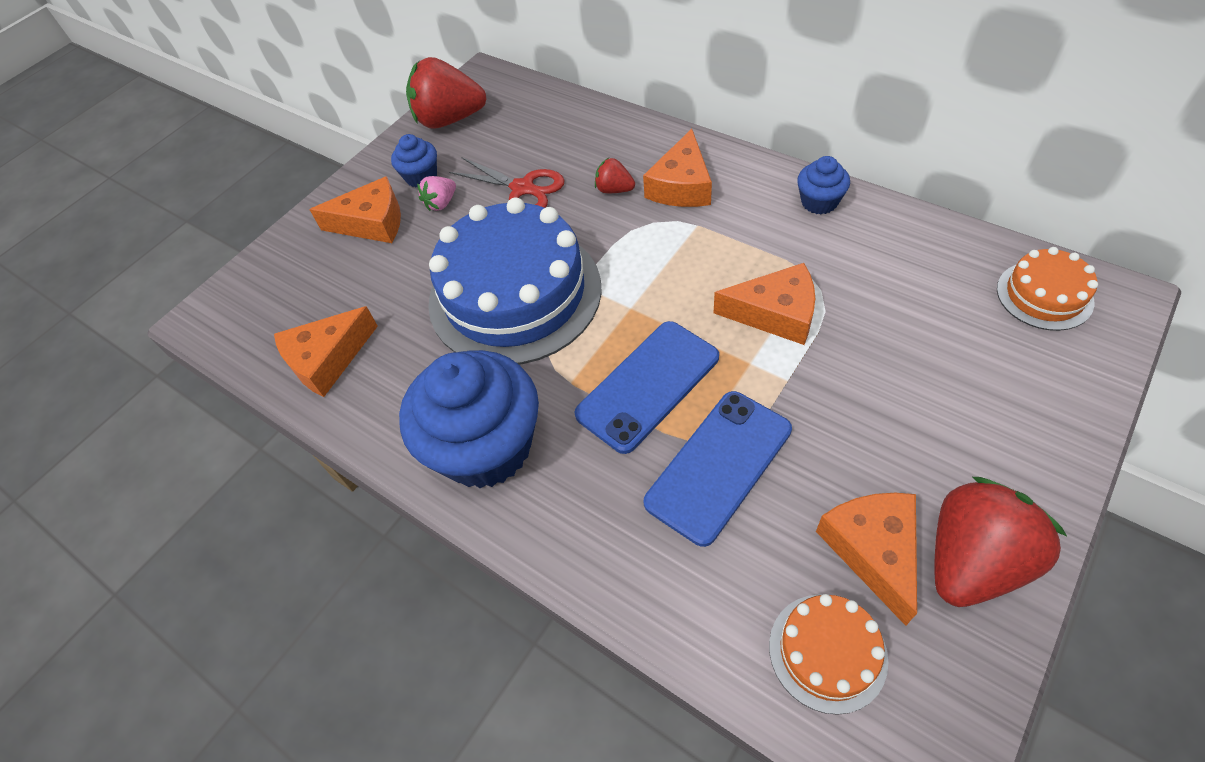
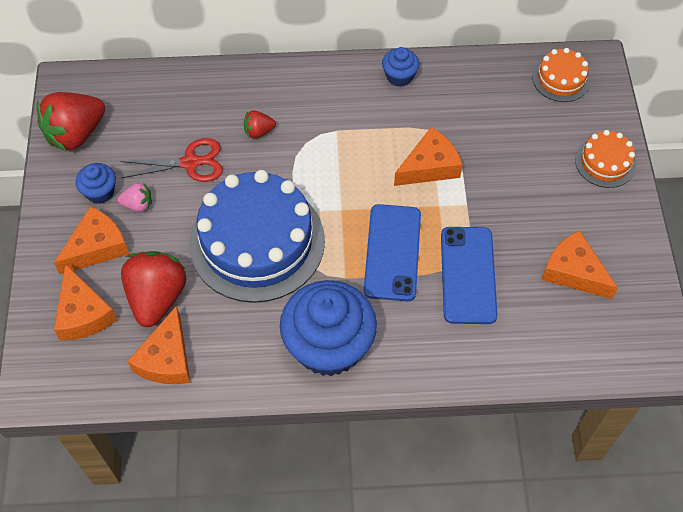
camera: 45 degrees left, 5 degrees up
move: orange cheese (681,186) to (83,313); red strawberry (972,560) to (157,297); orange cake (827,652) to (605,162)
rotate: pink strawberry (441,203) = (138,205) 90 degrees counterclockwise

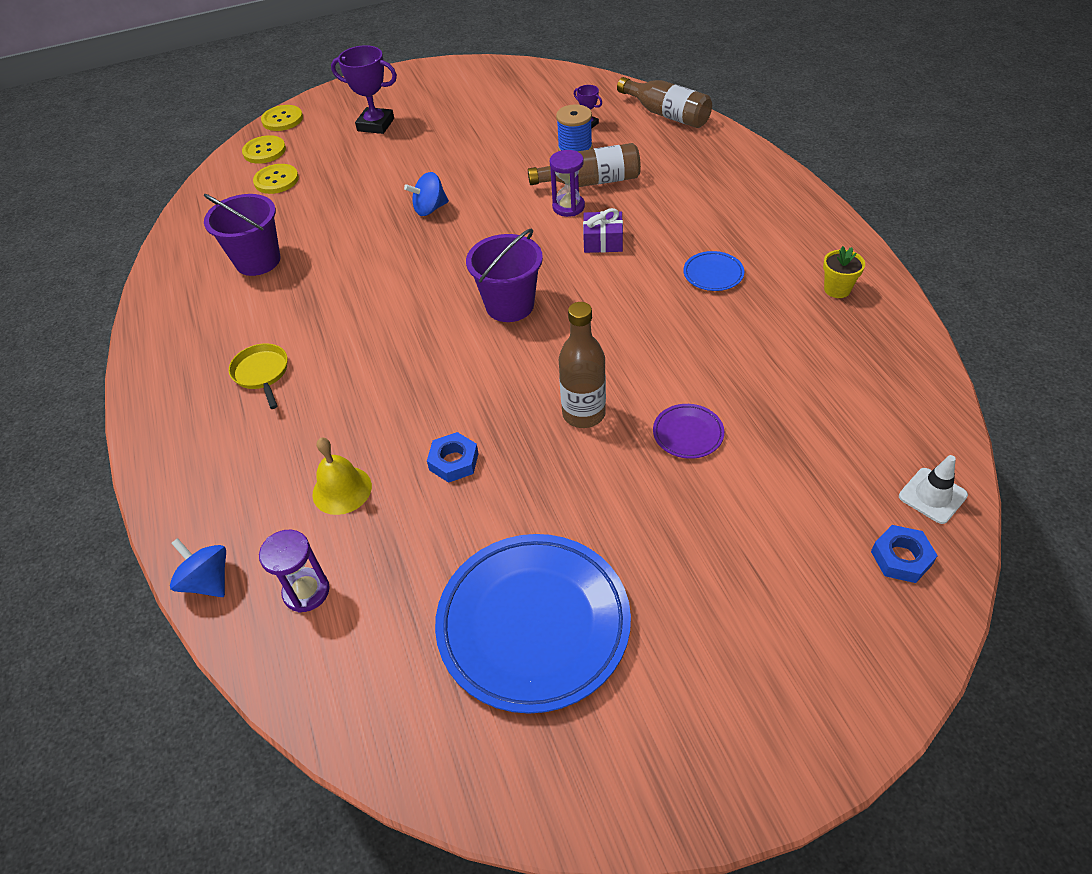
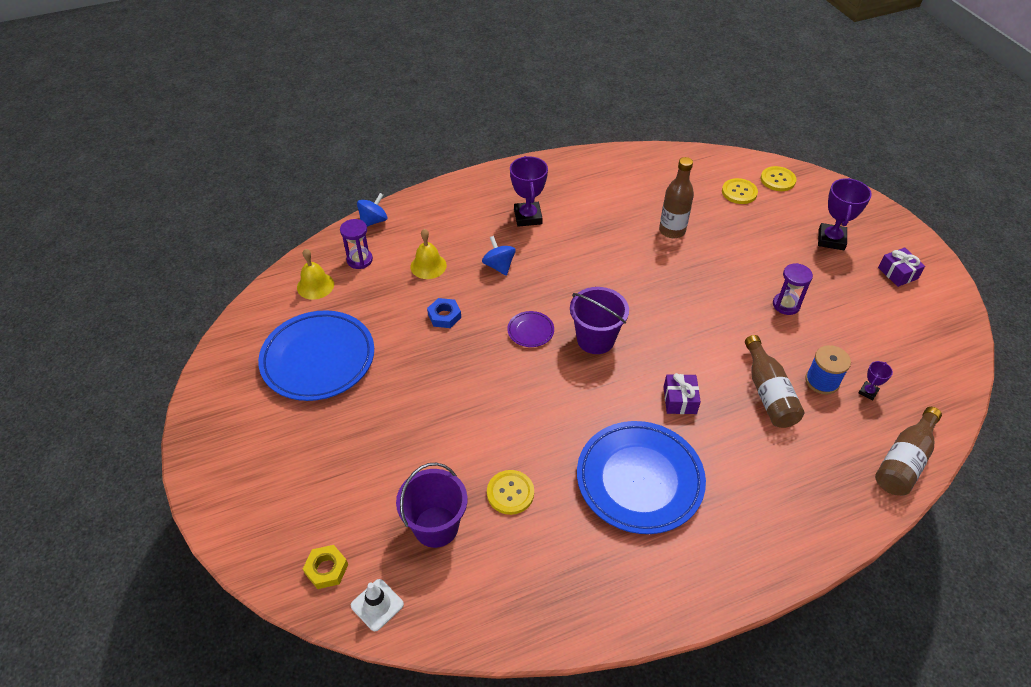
camera: 85 degrees right, 0 degrees up
delete: yellow flower pot (837,289)
insert: purple gift (897,273); yellow bell (315,286)
move: yellow button (282,119) to (510,493); purple hourglass (568,207) to (786,305); blue spinning top (430,209) to (499,266); purple bucket (258,261) to (436,526); brown bottle (583,414) to (672,231); purple plate (688,434) to (530,331)
replace: yellow pan (262,373) to purple trophy (528,217)
recolor: blue nut (901,558) to yellow nut (326,569)
resize: blue plate (713,274) = (639,480) x2.35

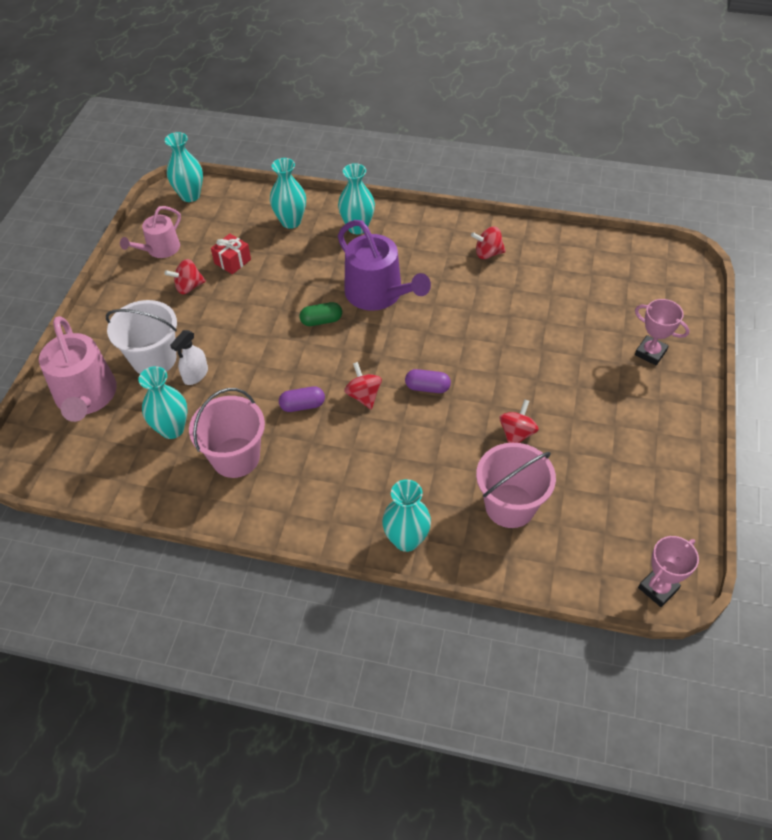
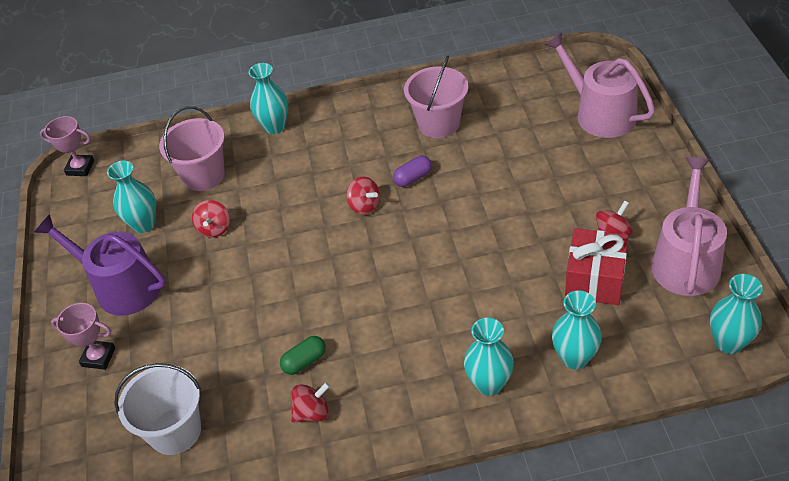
camera: 160 degrees right, 5 degrees down
delete: white spray bottle (195,375); purple capsule (427,387)
move: purple watering can (378,294) to (121,286); white bucket (154,359) to (175,431); green capsule (321,321) to (304,361); turquoise vase (172,429) to (144,224)
rotate: pink trophy (658,588) = (80,168) 75 degrees clockwise
resize: pink watering can (160,249) = (686,261) x1.67; red gift (232,261) = (594,280) x1.70

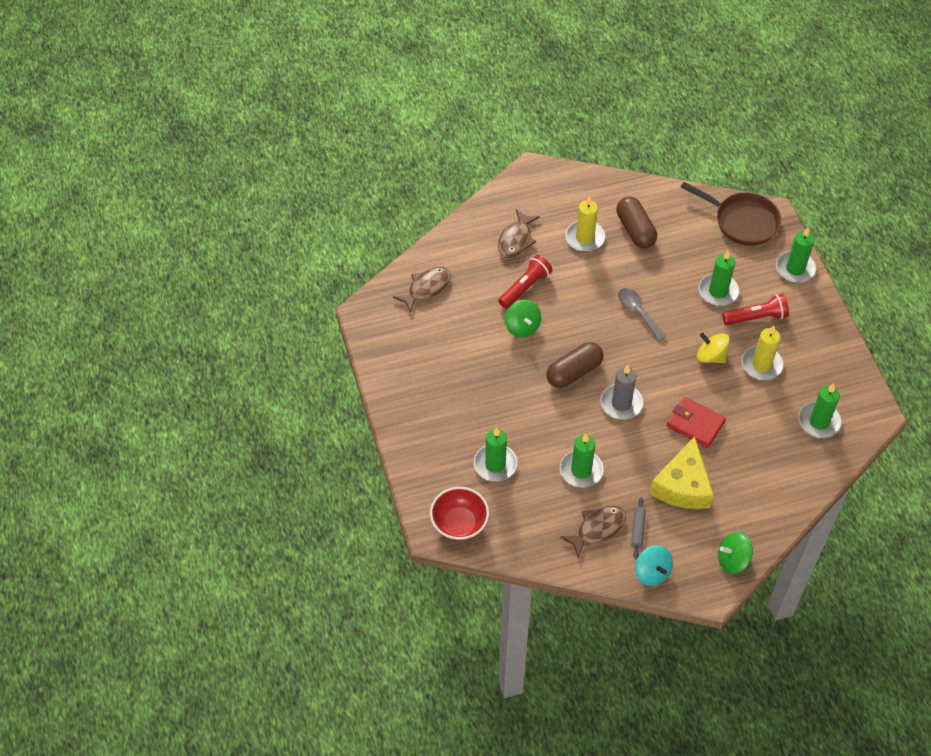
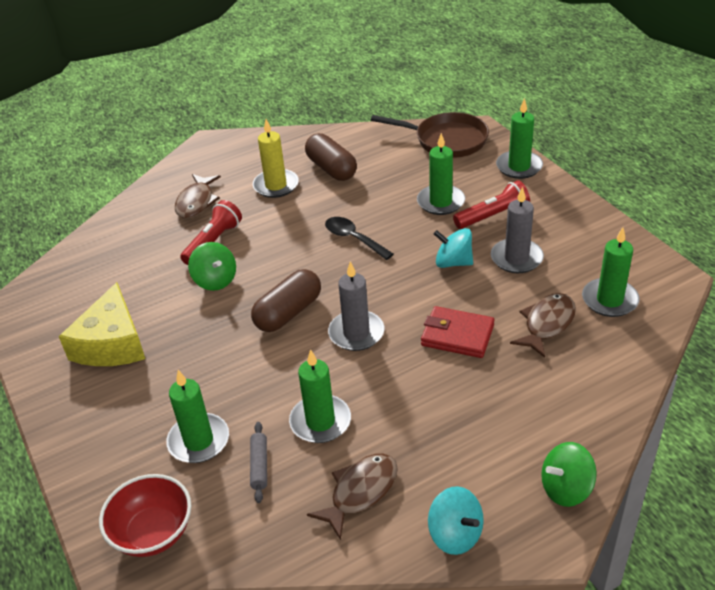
camera: 10 degrees left, 15 degrees down
move: brown fish (426,288) to (547,324); yellow cheese (683,485) to (112,343); grey rolling pin (638,530) to (259,466)
recolor: grey spoon (638,312) to black spoon (353,238); yellow candle (761,365) to grey candle (516,258); yellow spinning top (711,356) to turquoise spinning top (453,262)

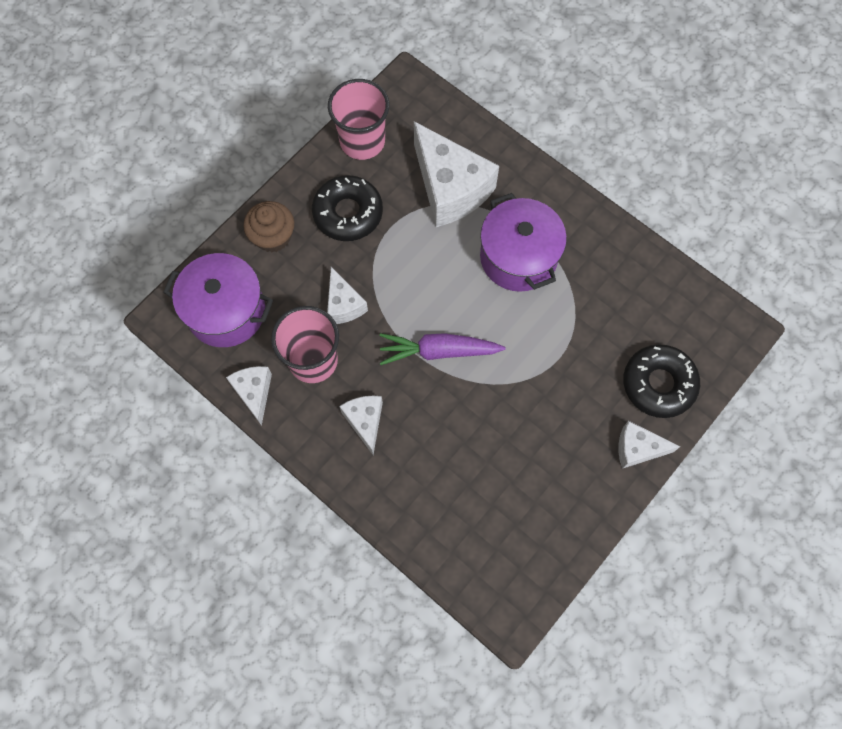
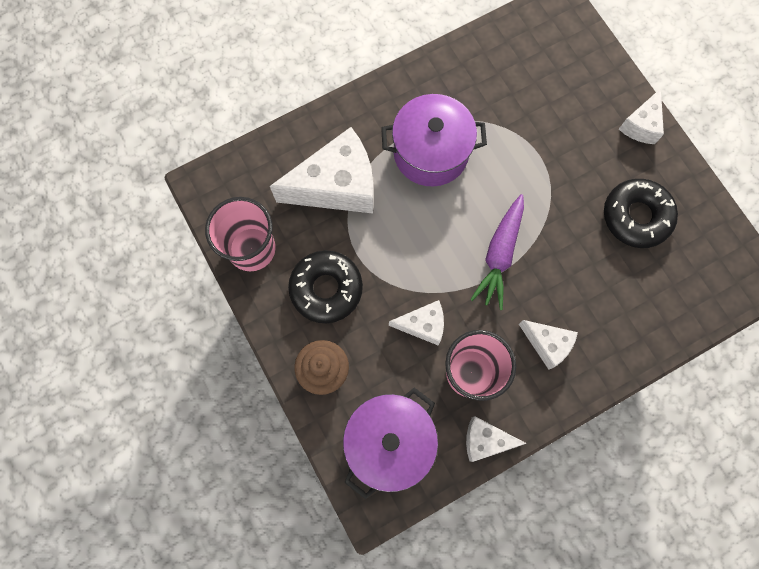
camera: 70 degrees left, 5 degrees up
move: black donut (658,384) to (636,216)
rotate: white cheese (365,421) = (547,344) 150 degrees counterclockwise

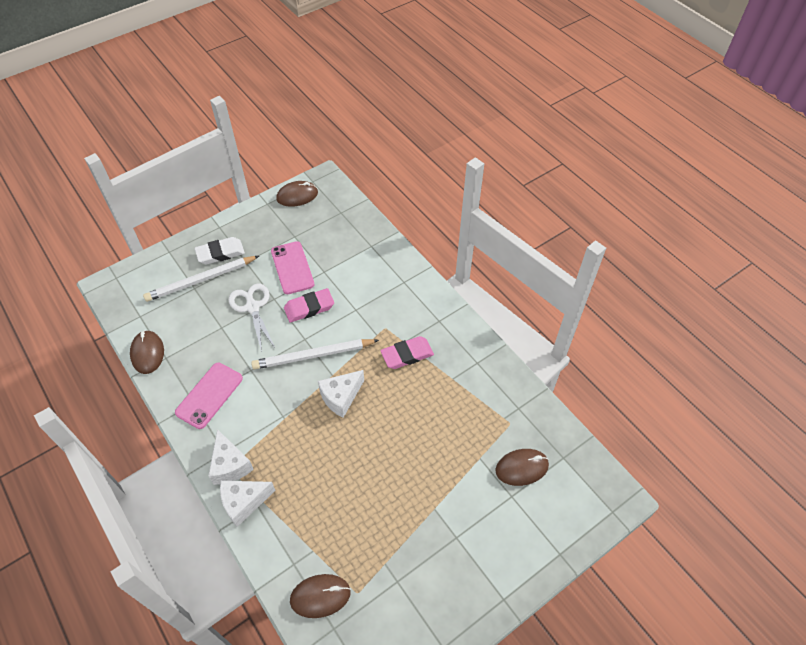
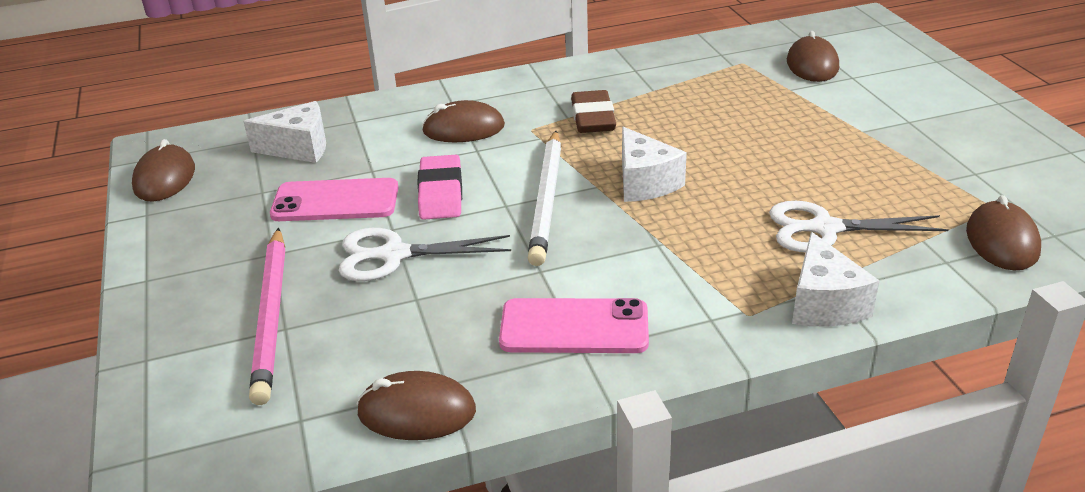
camera: 70 degrees left, 20 degrees down
delete: white eraser (220,253)
insert: brown mouse (463,129); white scissors (824,228)
move: white cheese (230,465) to (299,148)
recolor: white pencil (201,280) to pink pencil (271,316); pink eraser (407,355) to brown eraser (593,118)
rotate: pink phone (209,395) = (574,327) 45 degrees counterclockwise

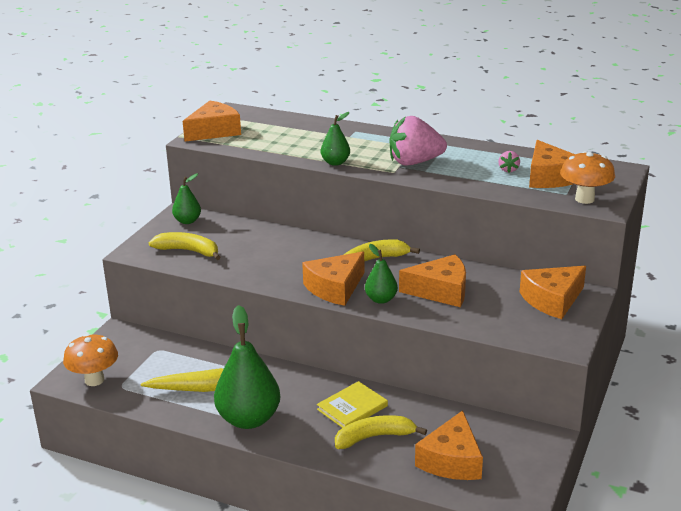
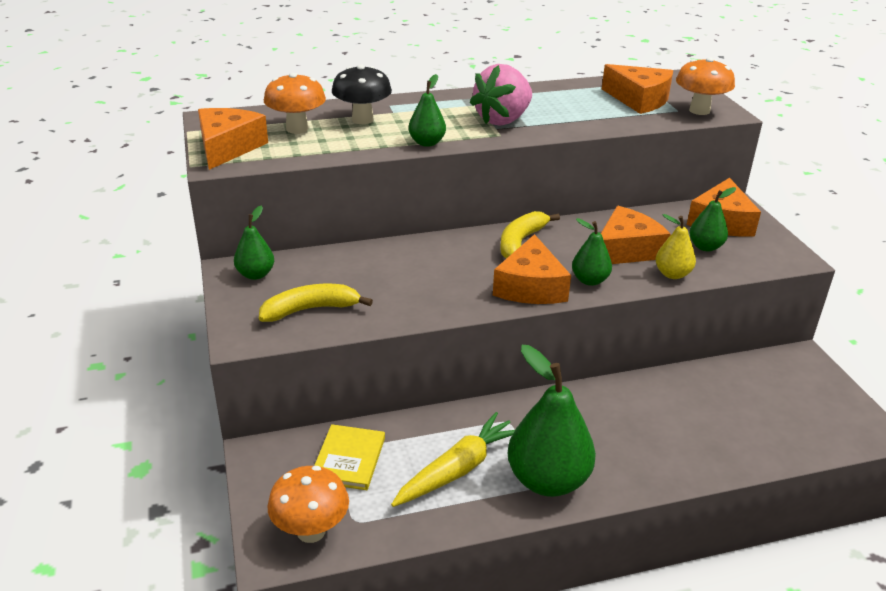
camera: 40 degrees left, 5 degrees up
delete: pink strawberry (508,170); orange cheese (451,460); yellow banana (375,437)
insert: black mushroom (362,120); orange mushroom (297,129); green pear (705,247); yellow pear (672,274)
move: yellow book (352,408) to (349,459)

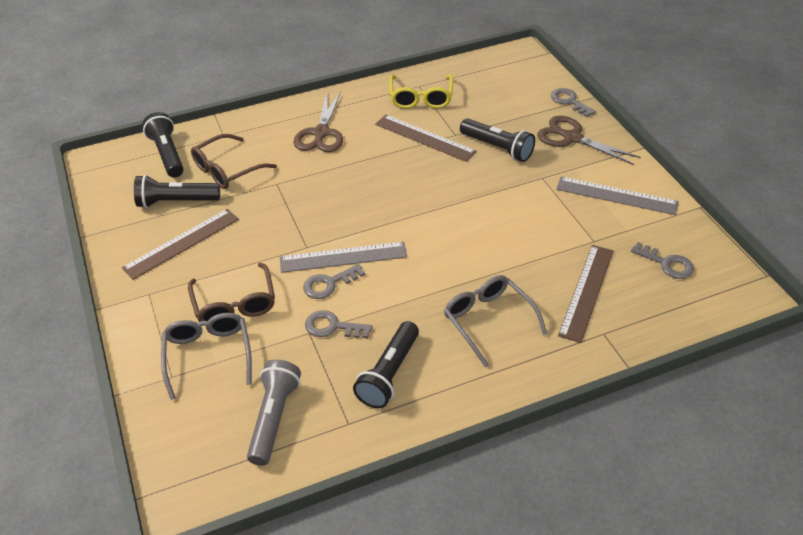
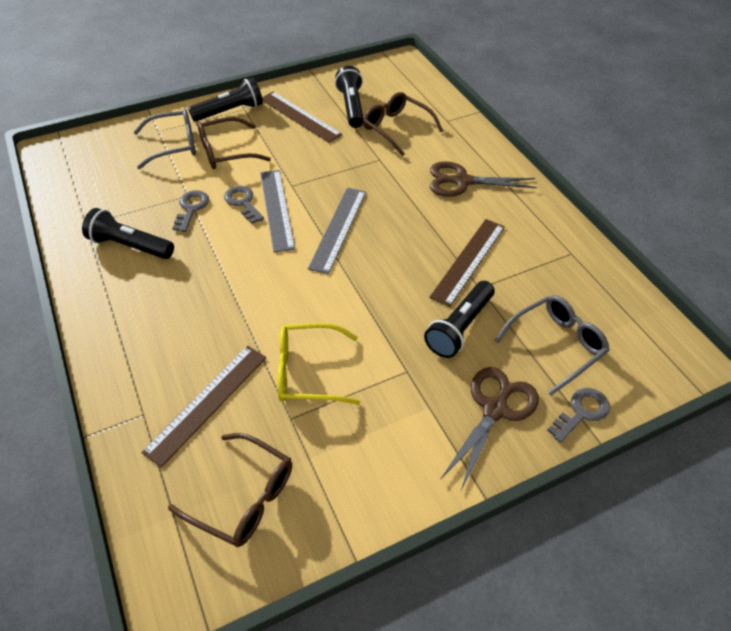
camera: 85 degrees right, 5 degrees up
delete: grey flashlight (274,418)
move: yellow glasses (421,98) to (307,372); black flashlight (167,154) to (230,111); grey ruler (616,195) to (338,229); grey glasses (488,321) to (556,345)
replace: grey key (667,263) to brown glasses (244,497)
rotate: brown ruler (586,291) = (207,402) 75 degrees counterclockwise

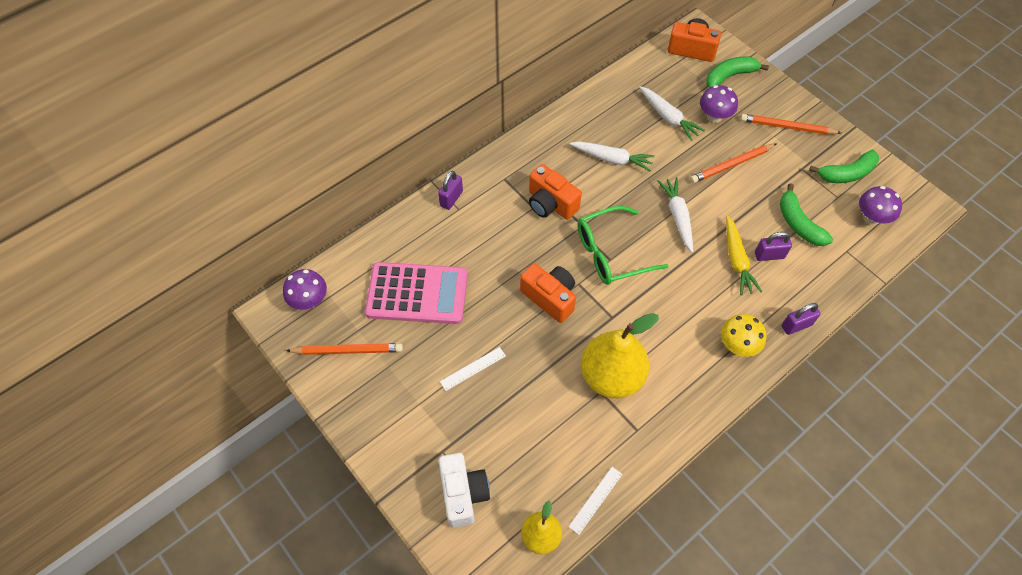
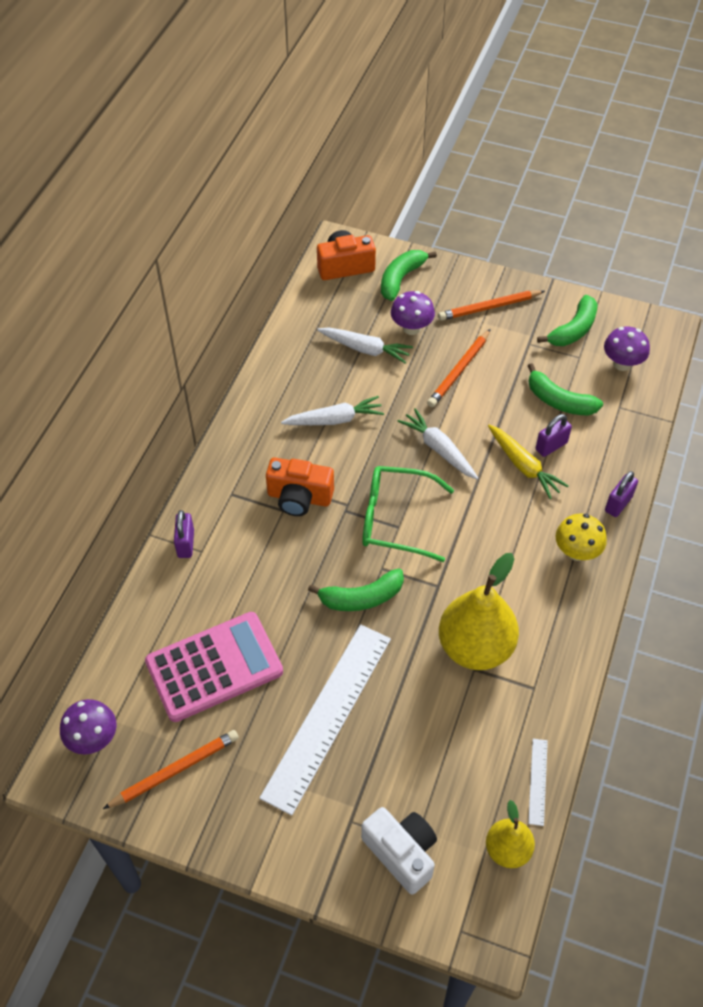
camera: 30 degrees left, 5 degrees down
replace: orange camera (550,297) to green banana (361,598)
rotate: green glasses (611,253) = (395,519) 60 degrees clockwise
resize: white ruler (473,368) = (327,715) x2.45

